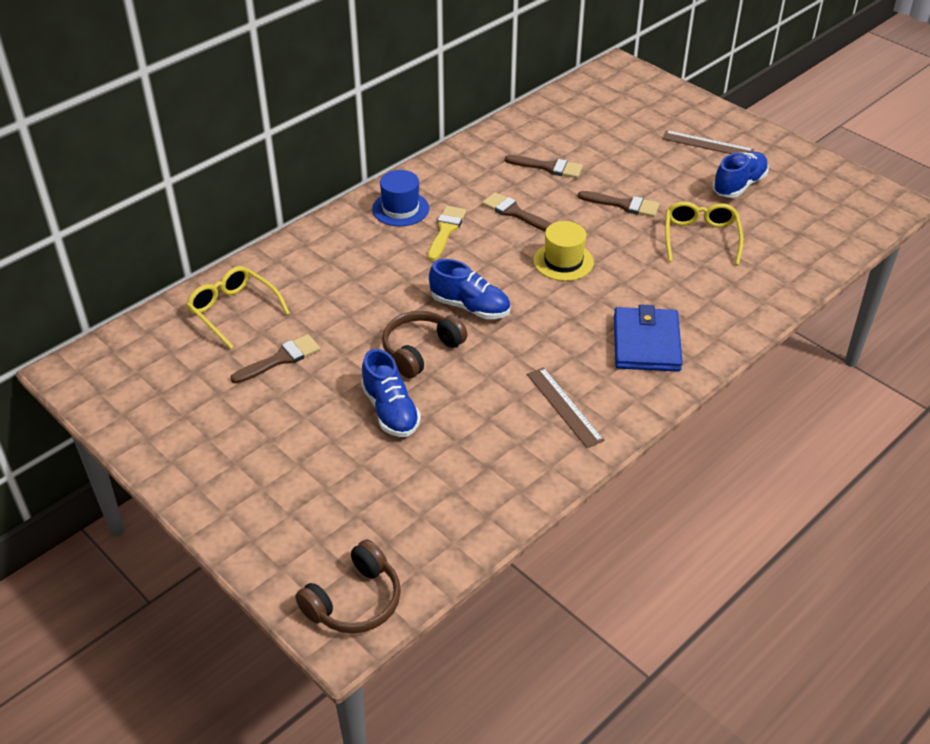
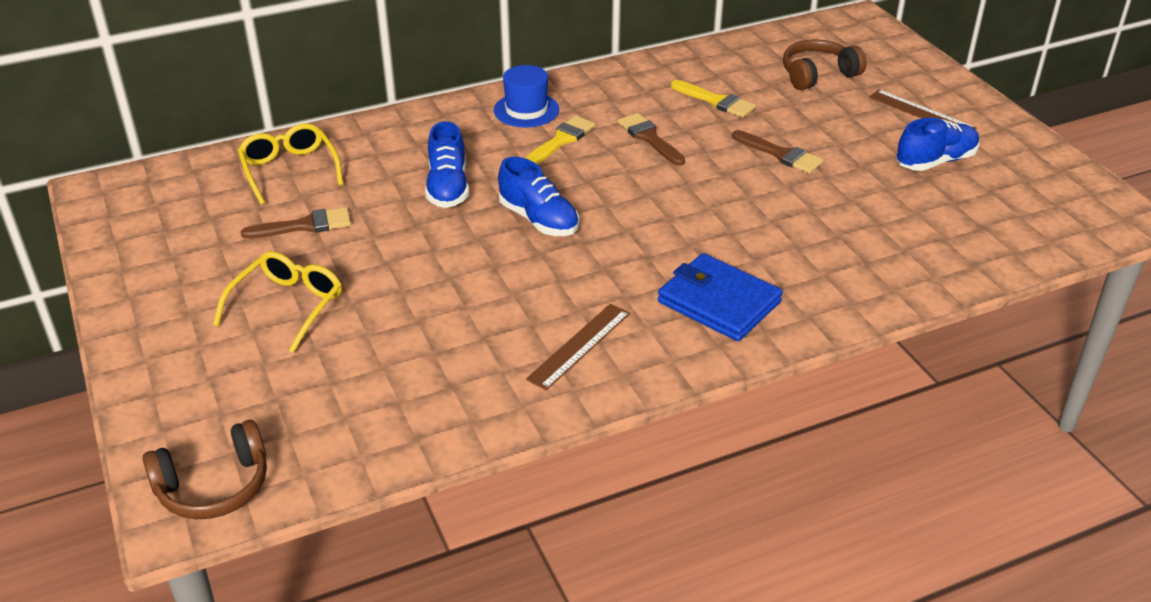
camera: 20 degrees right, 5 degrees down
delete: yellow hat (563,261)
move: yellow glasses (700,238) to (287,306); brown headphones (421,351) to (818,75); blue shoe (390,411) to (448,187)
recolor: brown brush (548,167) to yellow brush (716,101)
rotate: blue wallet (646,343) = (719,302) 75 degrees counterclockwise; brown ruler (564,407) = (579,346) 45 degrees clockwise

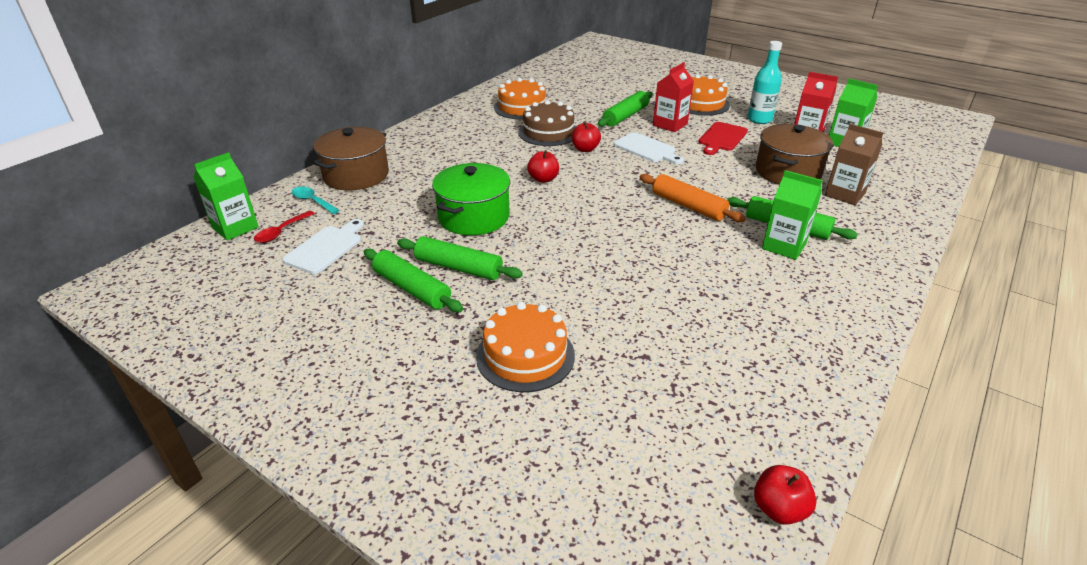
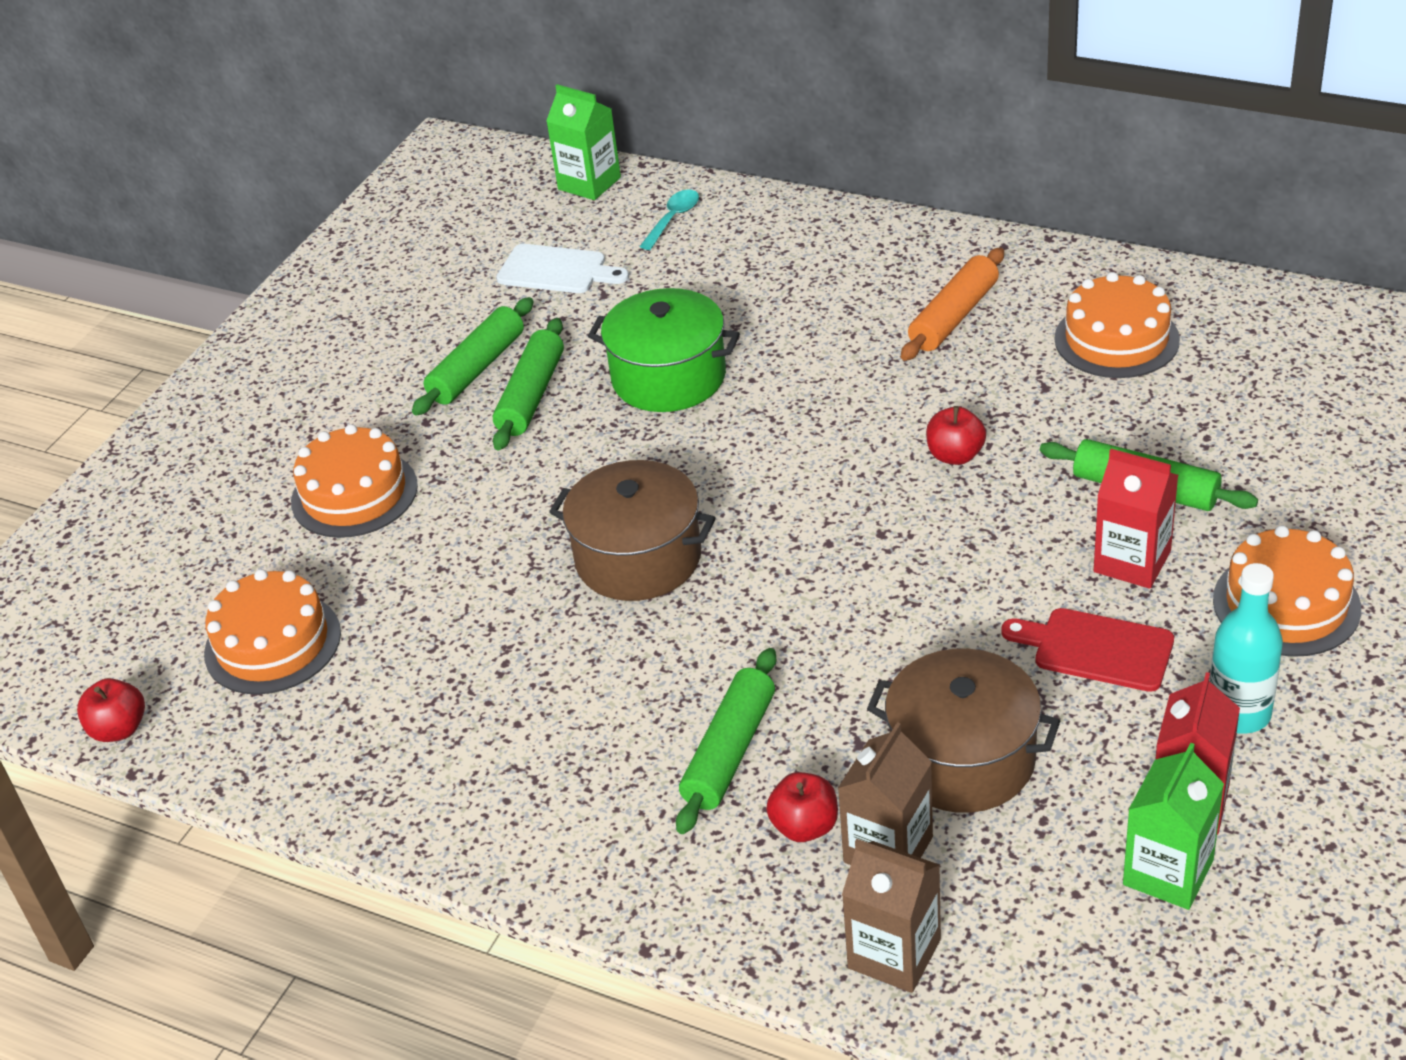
camera: 85 degrees right, 5 degrees up
delete: brown cake (548,132); white cutting board (647,149); green carton (784,246); red spoon (281,232)
insert: orange cake (272,643); brown carton (894,954)
move: brown pot (356,175) to (638,558); red apple (543,179) to (804,826); orange rolling pin (688,206) to (954,316)

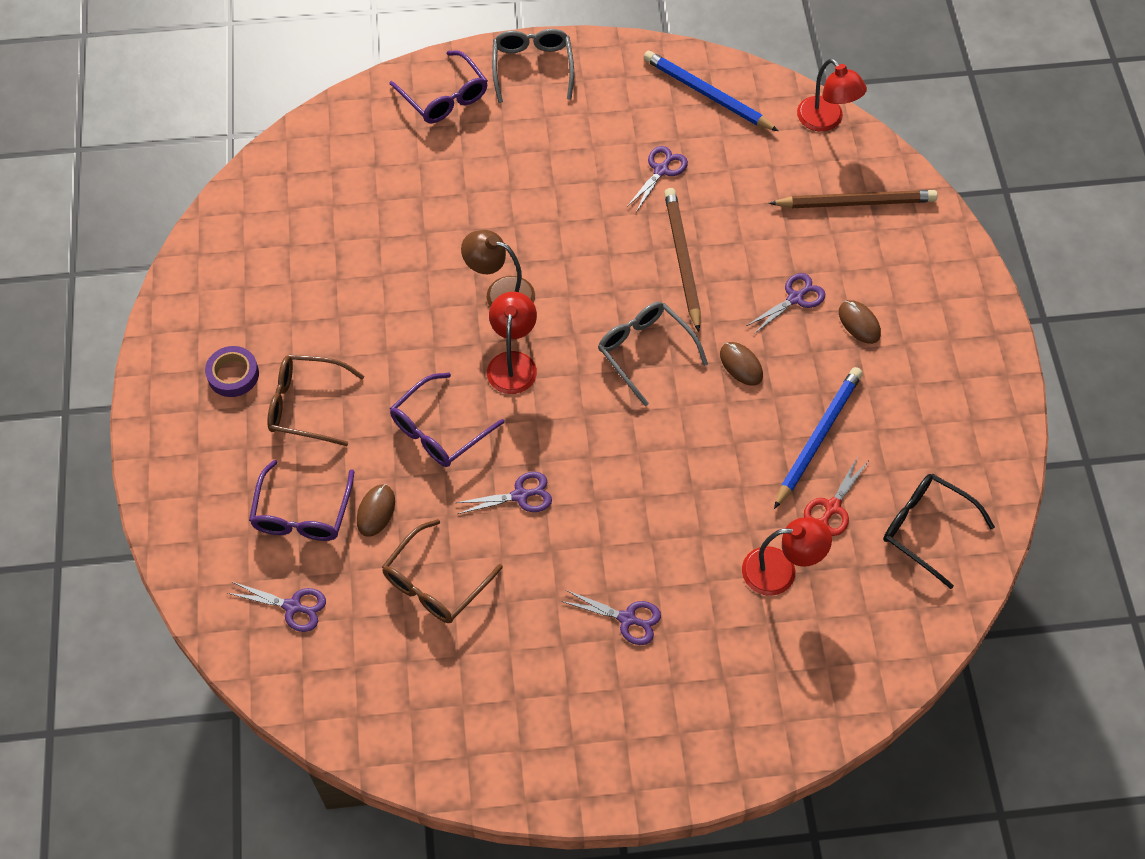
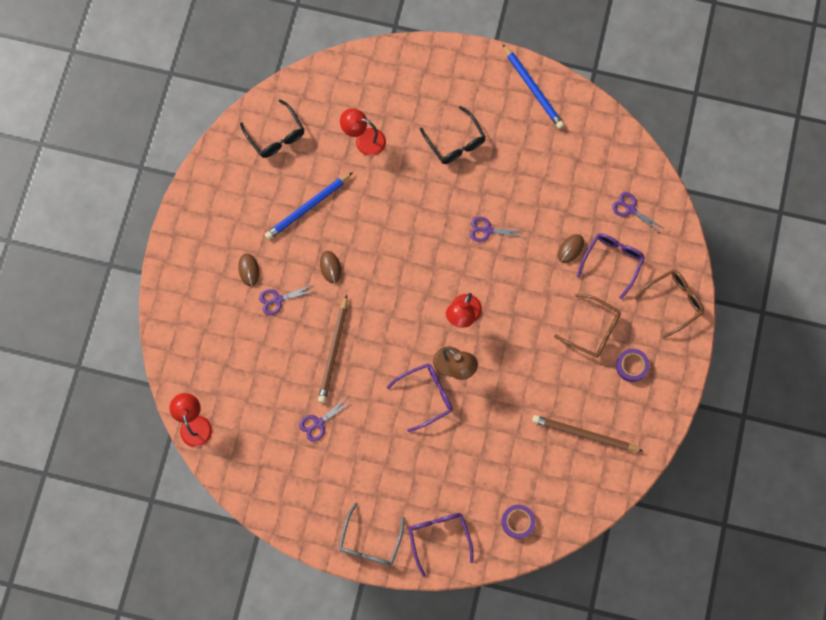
camera: 160 degrees left, 15 degrees up
delete: grey glasses (645,352); red scissors (832,507)
insert: purple tape (517,521)
move: blue pencil (707,94) to (533,88); brown pencil (855,202) to (584,434); purple glasses (439,430) to (426,396); brown glasses (435,583) to (673,302)
replace: purple scissors (627,619) to black glasses (455,142)

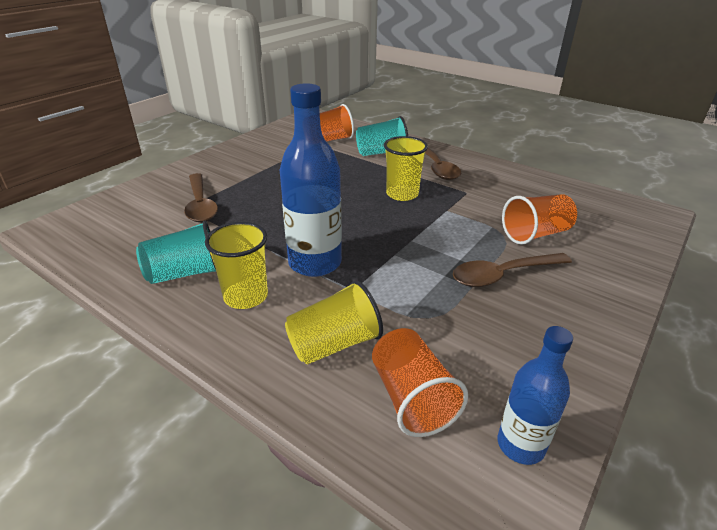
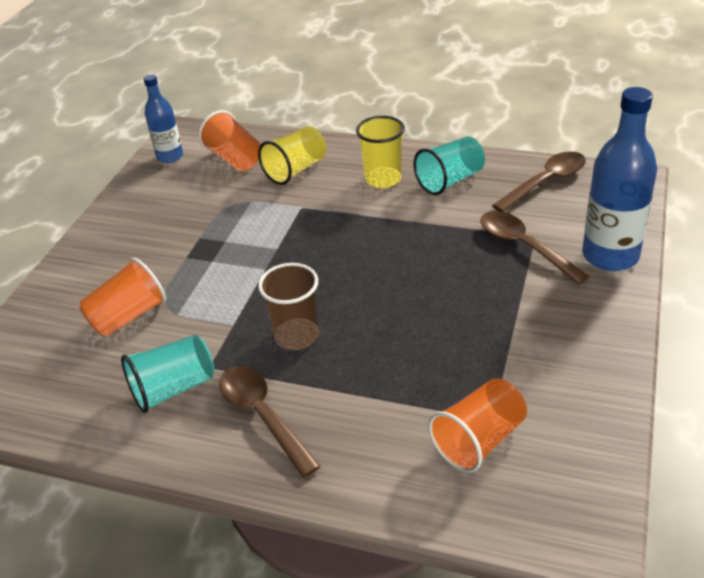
camera: 165 degrees right, 5 degrees up
move: blue bottle (315,263) to (610,256); turquoise cup (381,153) to (173,388); brown spoon (503,275) to (545,182)
recolor: yellow cup (402,194) to brown cup (297,336)

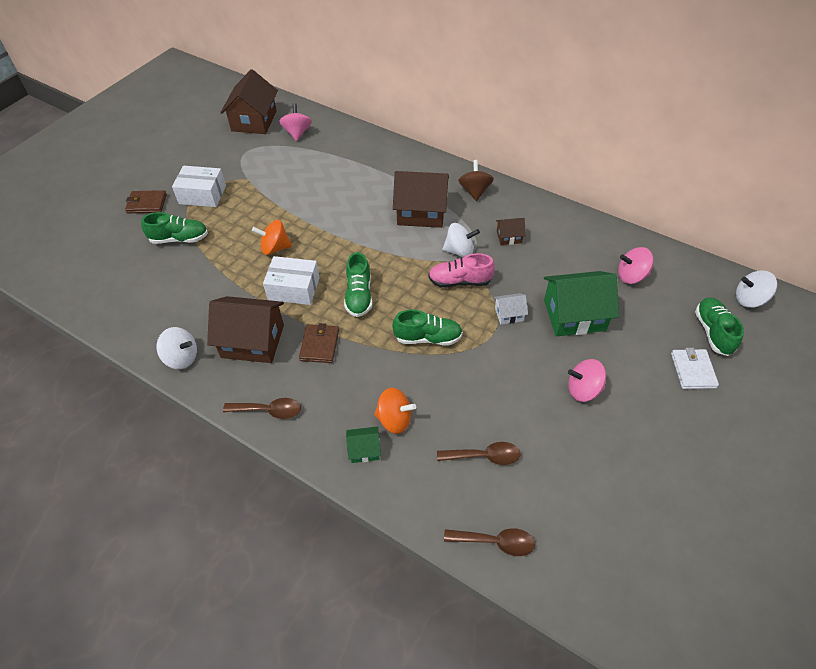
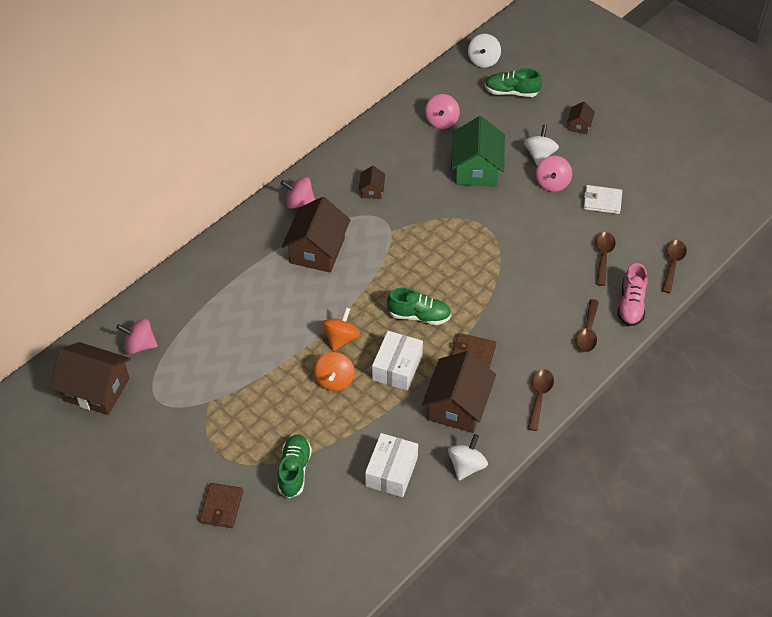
camera: 80 degrees left, 0 degrees up
delete: white house (509,314); green shoe (428,338)
insert: brown house (579,125)
move: white box (202,195) to (391,471); white spinning top (459,251) to (539,155); pink shoe (460,281) to (631,305); white wallet (693,370) to (602,201); orange spinning top (394,419) to (341,338)
replace: green house (364,450) to brown spoon (587,332)
recolor: brown spinning top (475,191) to pink spinning top (299,202)

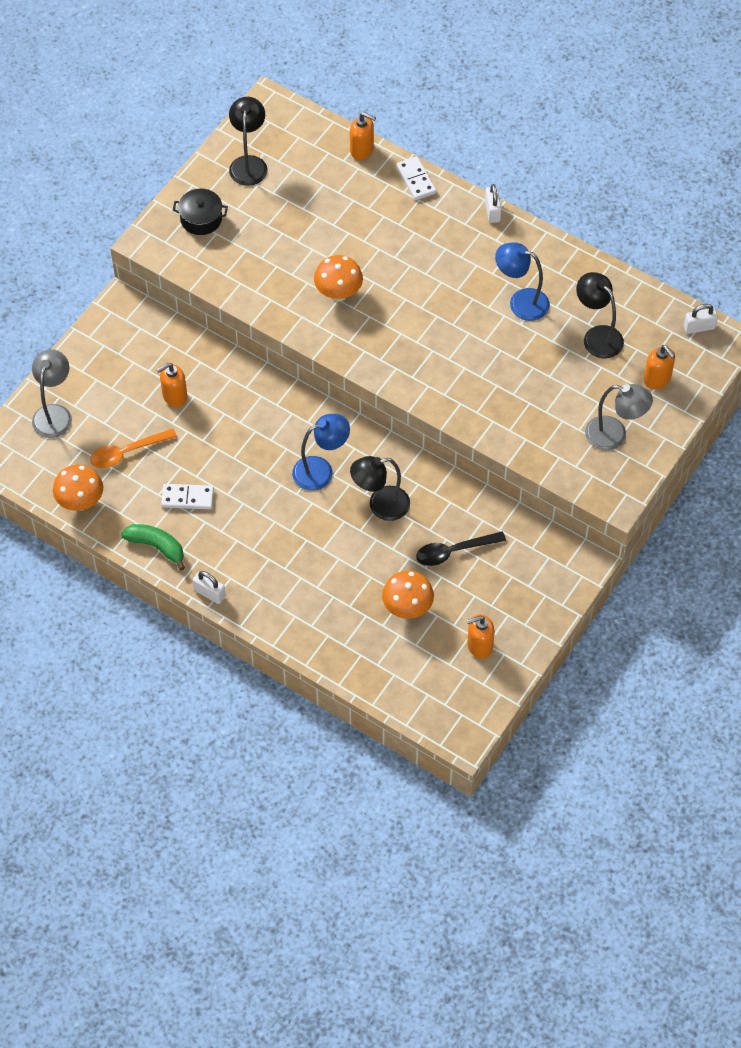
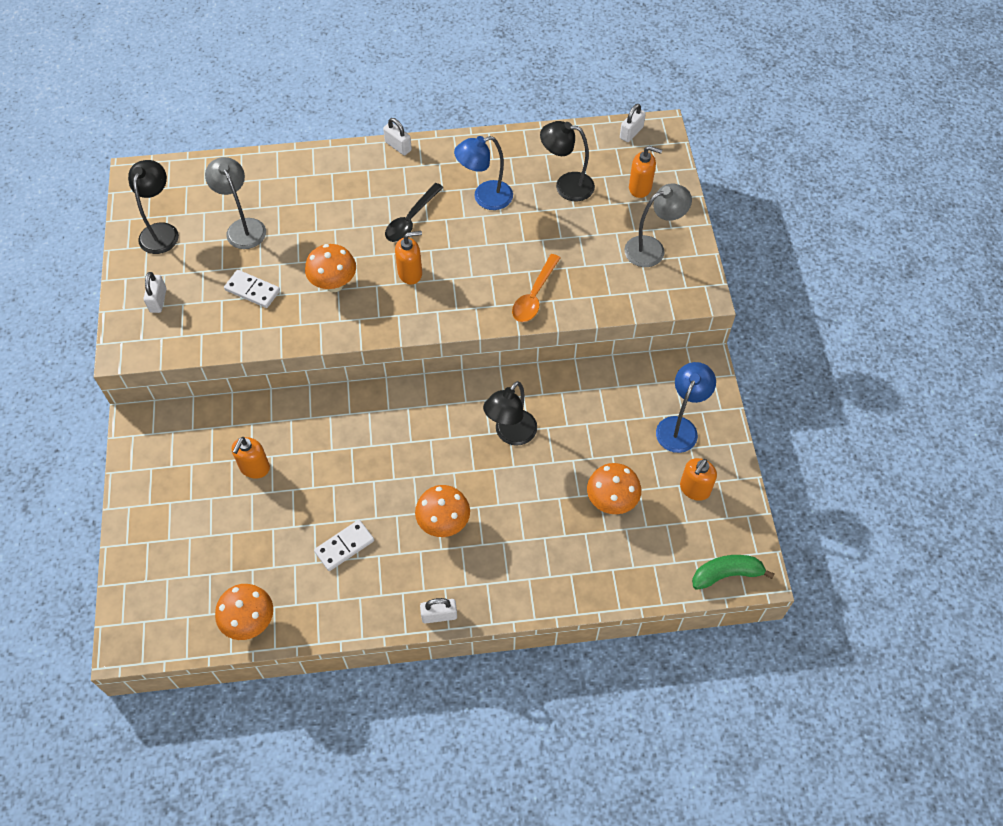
camera: 40 degrees left, 0 degrees up
insert: orange mushroom (444,523)
move: orange soap dispenser (362,150) to (410,273); white domino (416,180) to (252,290); grey lamp (54,413) to (243,227); blue lamp (321,470) to (680,427); orange spoon (126,452) to (534,296); green banana (157,547) to (726,574); black spoon (453,551) to (411,220)
replace: black pot (201,219) to white padlock (158,300)
rotate: black lamp (249,163) = (161,231) 45 degrees clockwise

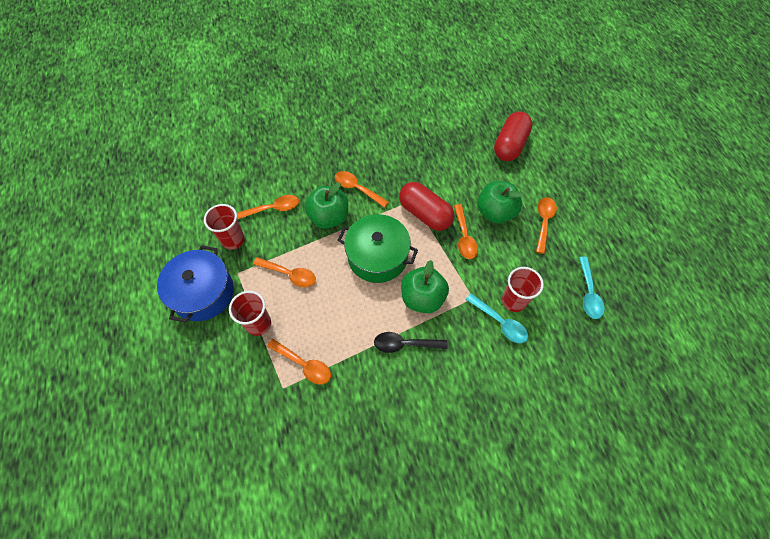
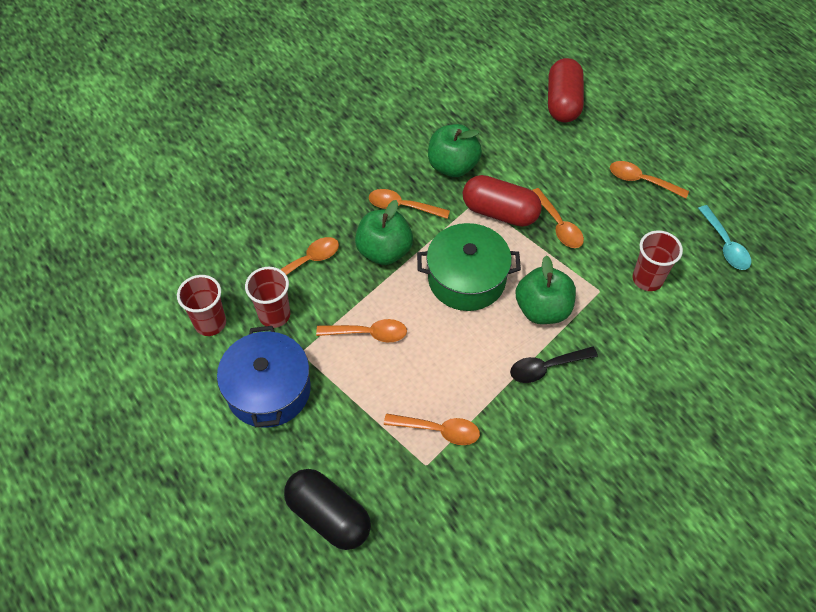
camera: 20 degrees left, 5 degrees down
delete: turquoise spoon (500,322)
insert: black capsule (328,516)
move: green apple (495,212) to (453,166); red cup (258,324) to (210,323)
rotate: orange spoon (544,222) = (641,181) 60 degrees counterclockwise

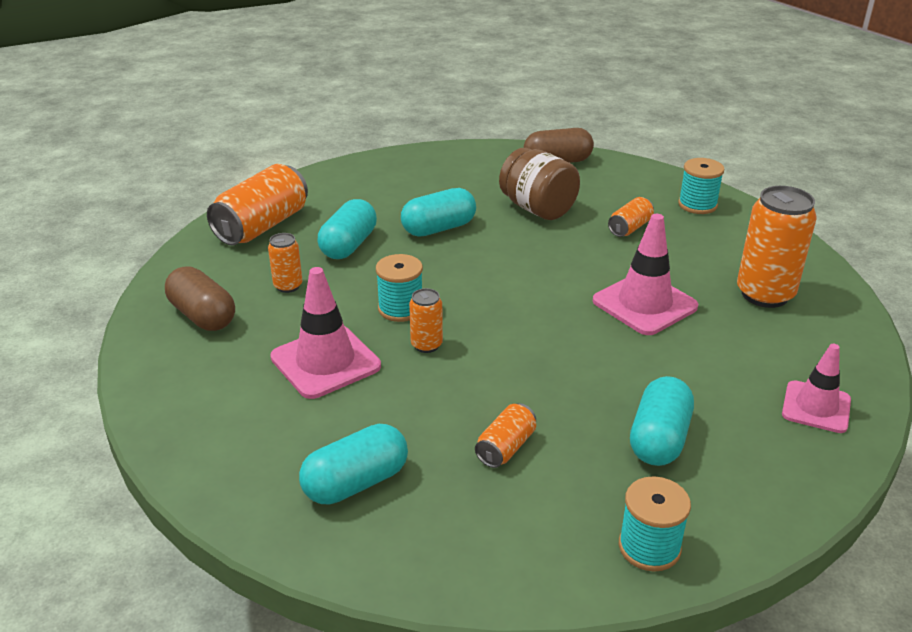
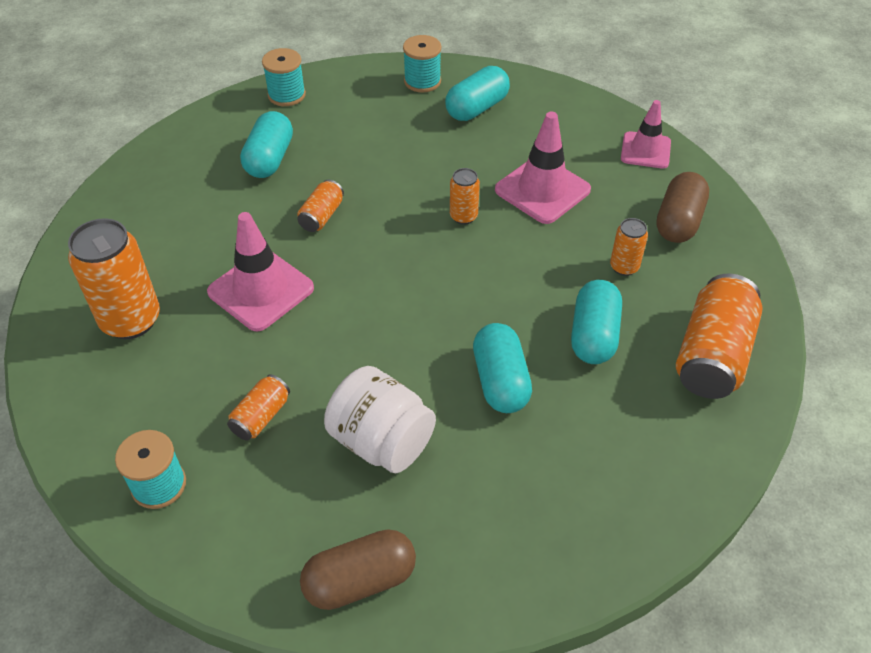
camera: 170 degrees right, 15 degrees up
move: turquoise spool (400,309) to (422,81); pink traffic cone (816,407) to (645,150); orange can (505,447) to (322,216)
recolor: brown jar (537,209) to white jar (381,441)
rotate: turquoise capsule (438,228) = (500,381) 60 degrees counterclockwise; brown capsule (203,316) = (678,221) 75 degrees clockwise

